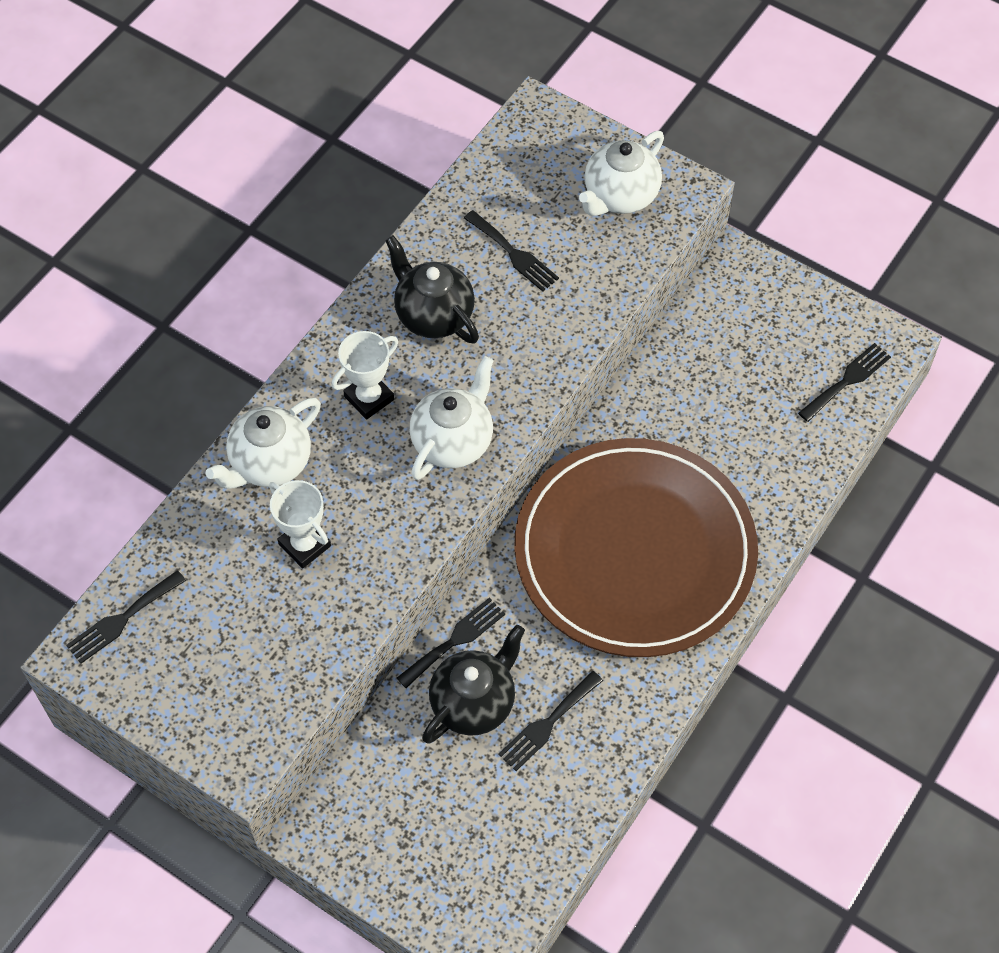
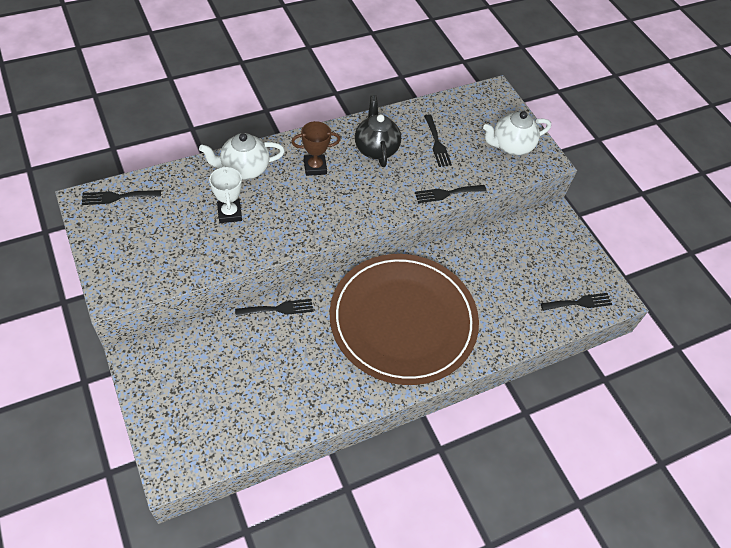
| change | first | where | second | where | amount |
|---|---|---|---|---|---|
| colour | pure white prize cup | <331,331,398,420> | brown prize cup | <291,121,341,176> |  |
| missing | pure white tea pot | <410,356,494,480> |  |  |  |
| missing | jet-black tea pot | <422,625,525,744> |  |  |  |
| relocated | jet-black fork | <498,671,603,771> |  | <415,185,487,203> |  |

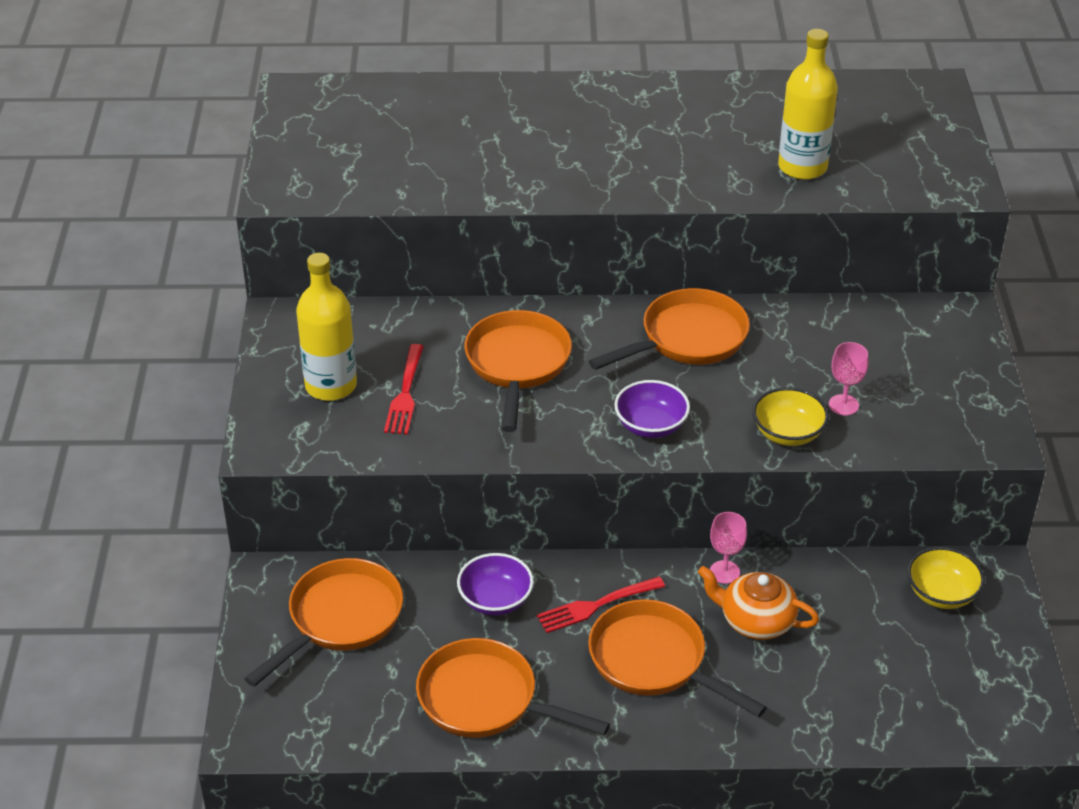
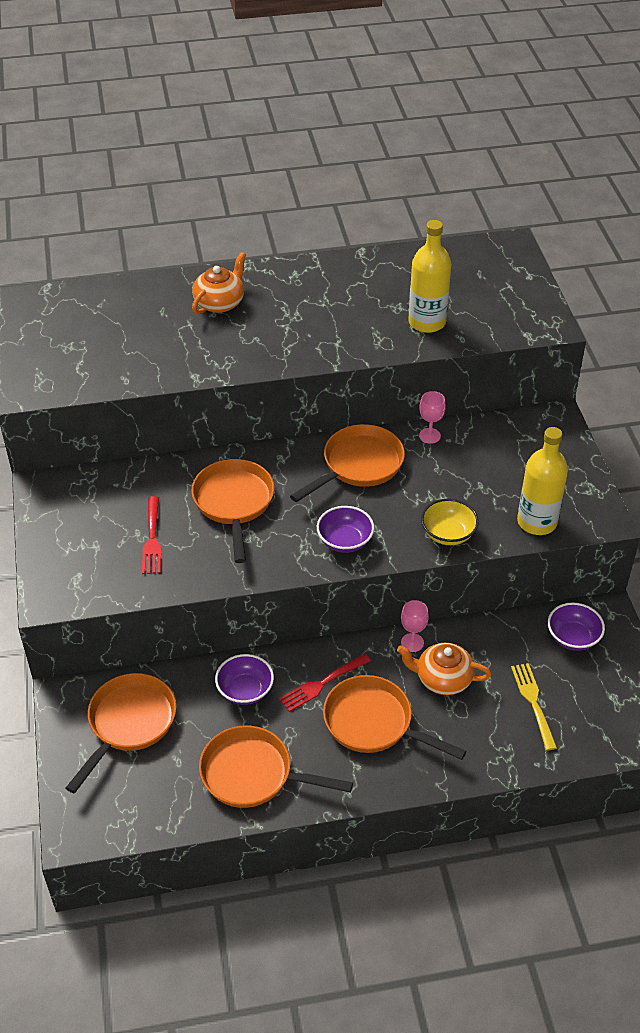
| change | first | where | second | where | amount |
|---|---|---|---|---|---|
| relocated | golden flask | <296,253,357,401> |  | <517,427,568,535> |  |
| relocated | pink goblet | <829,342,868,415> |  | <419,391,446,444> |  |
| colour | golden bowl | <907,547,985,609> | violet bowl | <548,603,605,651> |  |
| appeared |  |  | orange-coloured tea pot | <192,252,246,314> |  |
| appeared |  |  | golden fork | <511,663,557,751> |  |

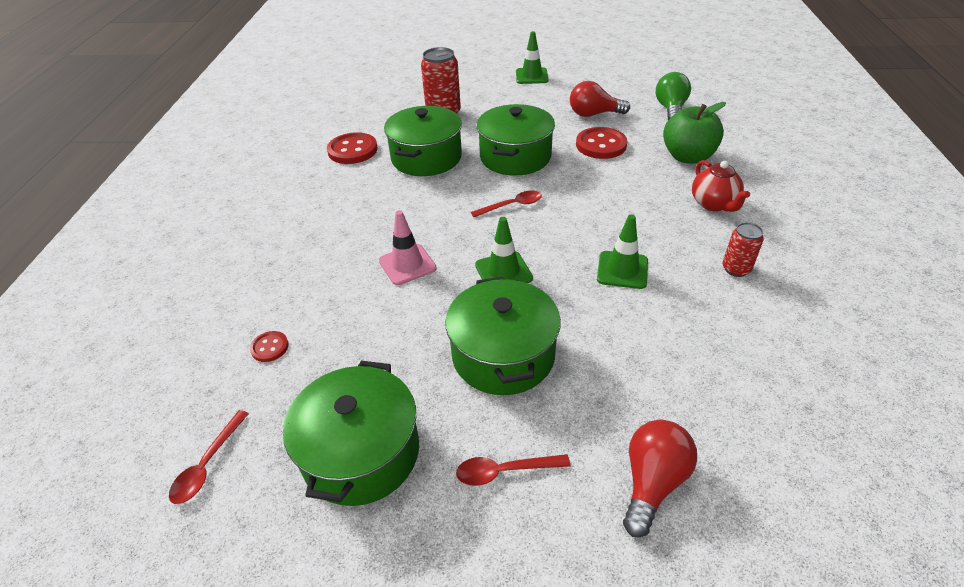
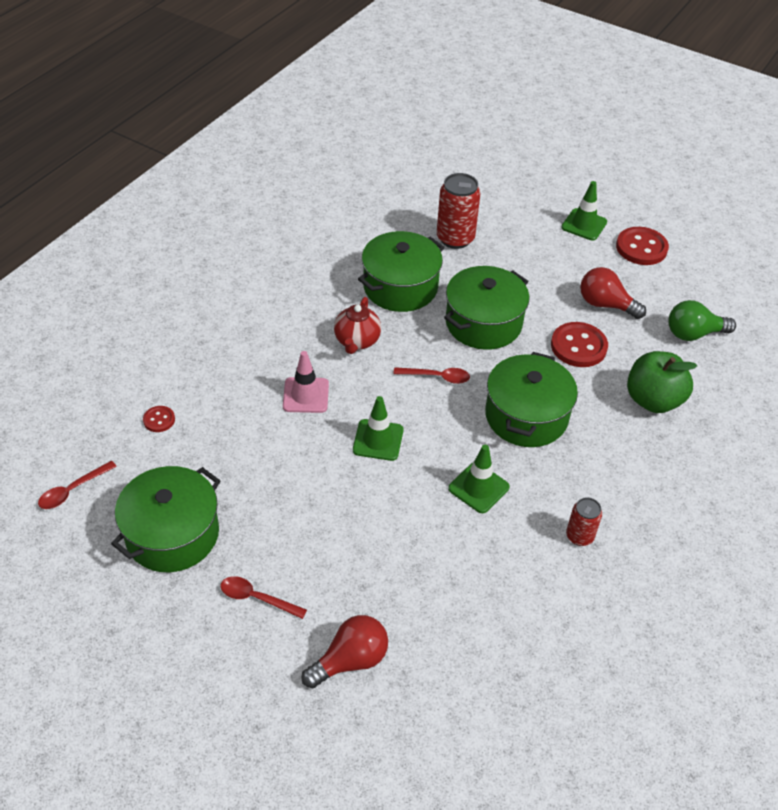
| change | first | where | second | where | amount |
|---|---|---|---|---|---|
| spun | leaf-green light bulb | <656,72,691,120> |  | <668,300,736,341> | 135 degrees counterclockwise |
| relocated | scarlet sewing button | <327,132,377,164> |  | <616,227,669,265> |  |
| relocated | scarlet tea pot | <692,160,750,212> |  | <334,297,381,354> |  |
| relocated | leaf-green stockpot | <445,277,561,395> |  | <485,352,578,447> |  |

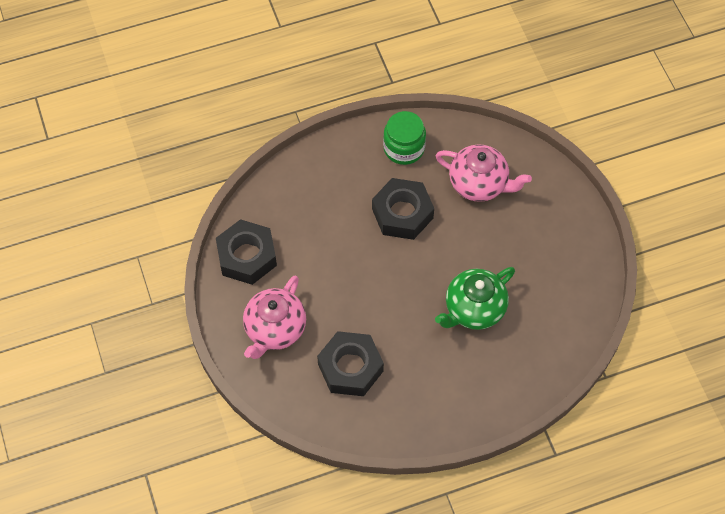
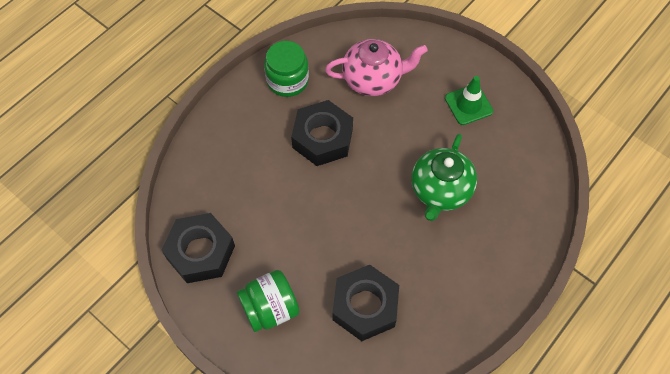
| change | first | where | second | where | amount |
|---|---|---|---|---|---|
| exchanged | pink tea pot | <243,275,306,359> | leaf-green preserve jar | <237,270,299,332> |  |
| appeared |  |  | leaf-green traffic cone | <445,76,493,125> |  |

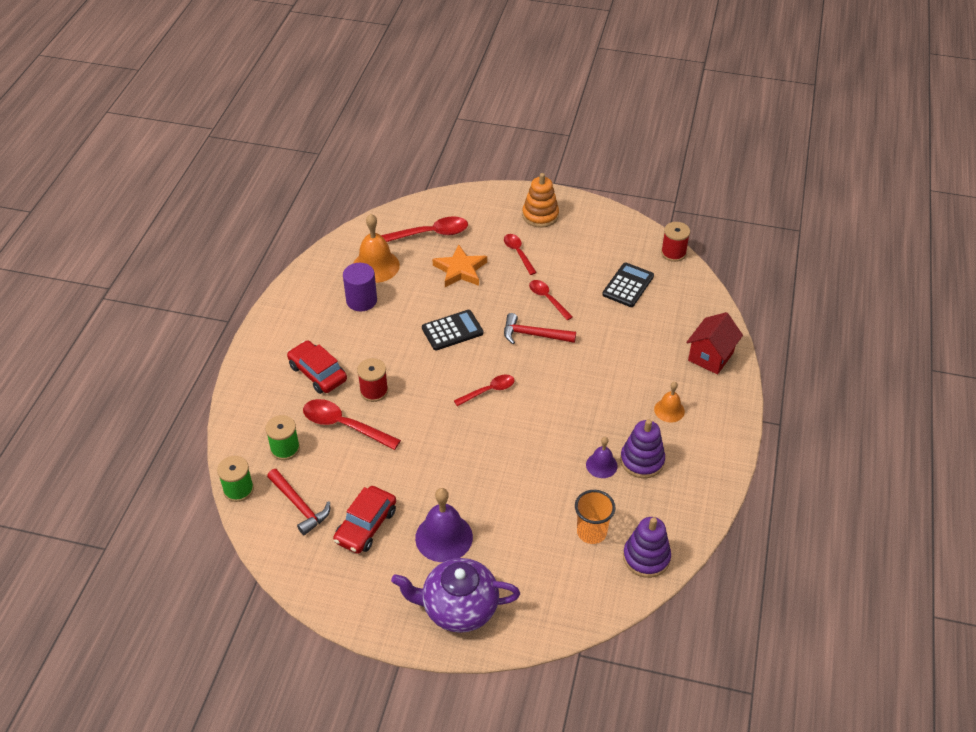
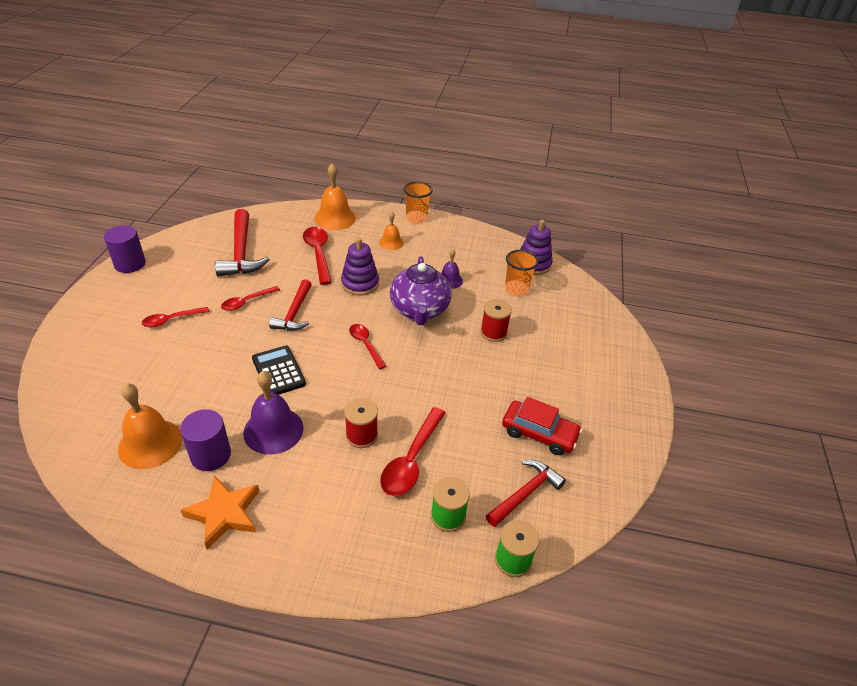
| change | first | where | second | where | amount |
|---|---|---|---|---|---|
| missing | orange-coloured stacking toy | <522,173,559,228> |  |  |  |
| relocated | scarlet tablespoon | <381,216,468,242> |  | <303,227,332,285> |  |
| relocated | scarlet bobbin | <661,222,690,262> |  | <480,299,512,342> |  |
| relocated | orange-coloured star shape | <432,244,487,287> |  | <181,475,260,549> |  |
| exchanged | jet-black calculator | <602,262,654,307> | scarlet carpenter's hammer | <215,209,270,276> |  |
| exchanged | scarlet house | <686,312,743,375> | orange-coloured bell | <314,163,356,230> |  |
| missing | scarlet car | <287,340,347,394> |  |  |  |
| relocated | violet stacking toy | <620,419,665,478> |  | <341,238,379,296> |  |
| relocated | violet bell | <415,488,473,562> |  | <243,371,304,454> |  |
| relocated | violet tea pot | <391,558,520,633> |  | <390,256,452,325> |  |
| appeared |  |  | orange-coloured cup | <403,181,432,223> |  |
| appeared |  |  | violet cylinder shape | <104,225,146,273> |  |

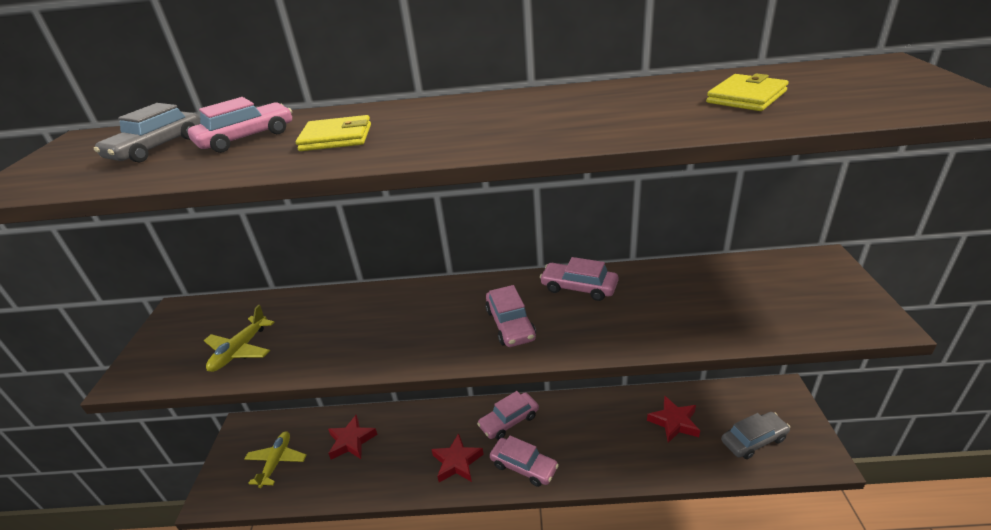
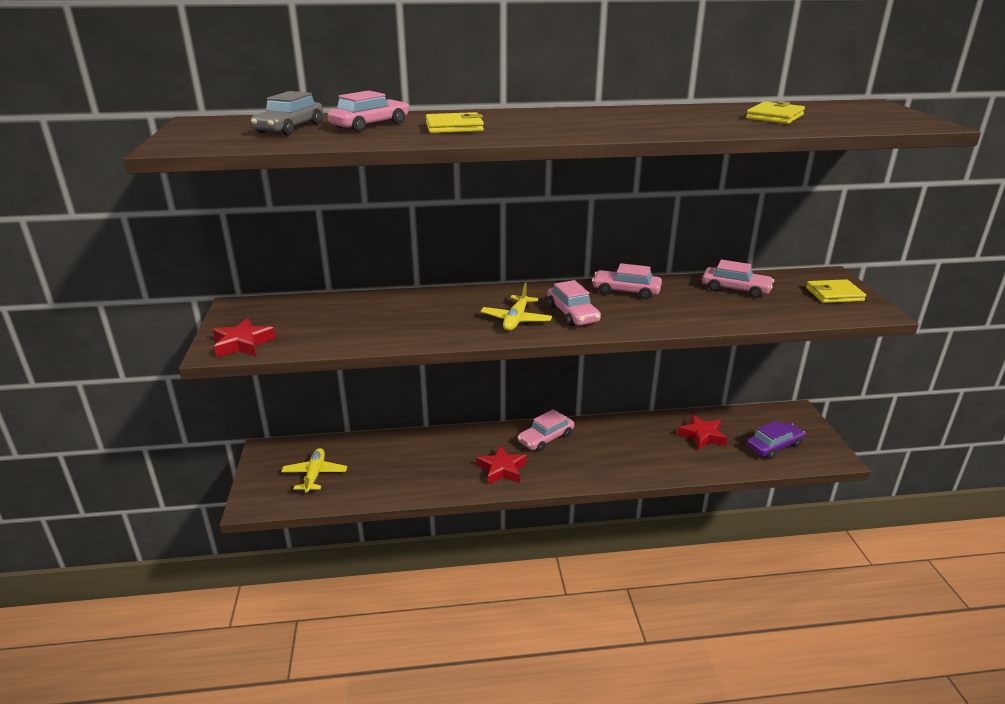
| change | first | where | second | where | amount |
|---|---|---|---|---|---|
| relocated | golden plane | <204,305,275,372> |  | <481,283,552,331> |  |
| colour | grey car | <721,412,790,459> | violet car | <746,420,805,459> |  |
| relocated | scarlet star shape | <328,415,378,460> |  | <213,318,276,358> |  |
| relocated | pink car | <490,436,559,487> |  | <702,259,774,298> |  |
| appeared |  |  | golden wallet | <806,279,866,303> |  |

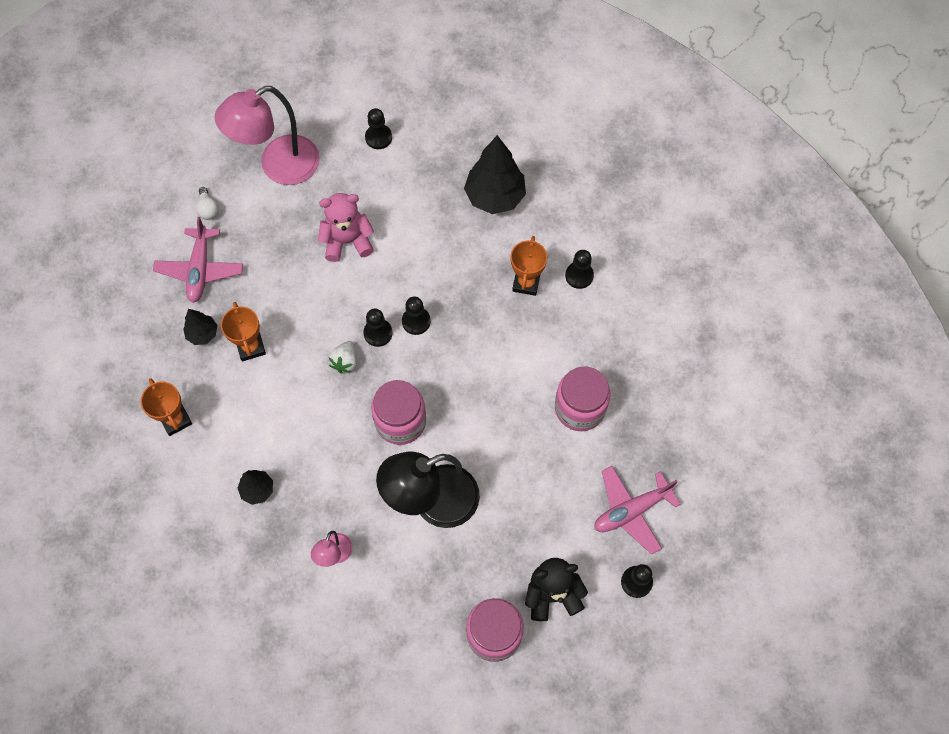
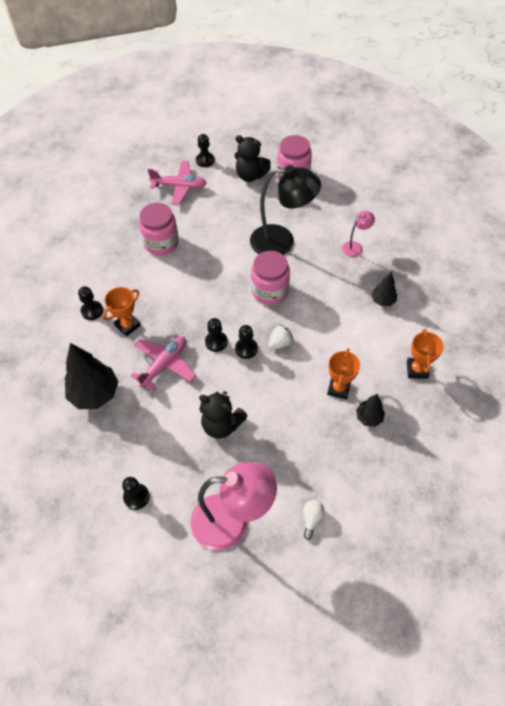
| change | first | where | second | where | amount |
|---|---|---|---|---|---|
| colour | pink stuffed bear | <318,193,374,262> | jet-black stuffed bear | <199,391,247,439> |  |
| relocated | pink plane | <153,217,243,303> |  | <131,336,196,392> |  |

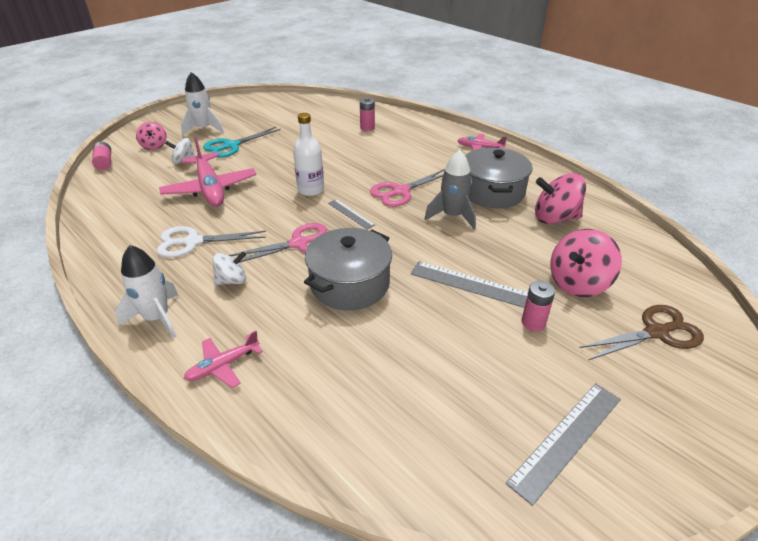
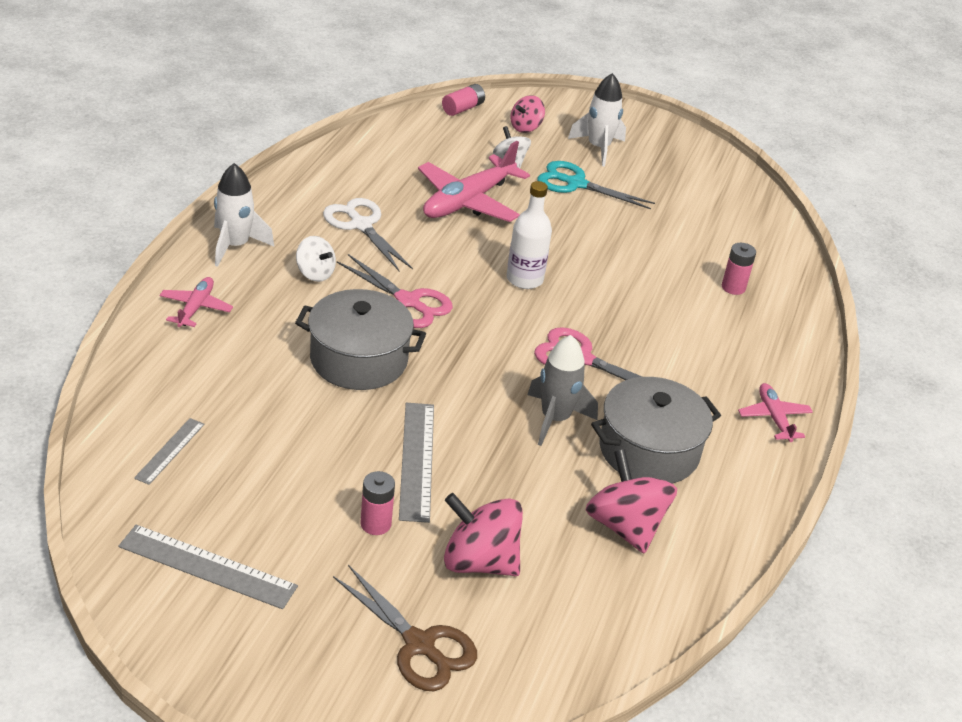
| change | first | where | second | where | amount |
|---|---|---|---|---|---|
| relocated | grey ruler | <328,199,375,230> |  | <134,418,205,485> |  |
| spun | pink plane | <184,331,263,388> |  | <159,277,233,327> | 75 degrees clockwise |

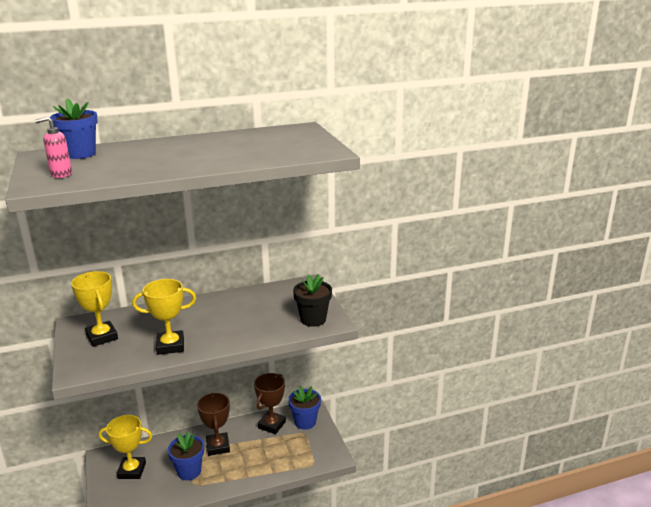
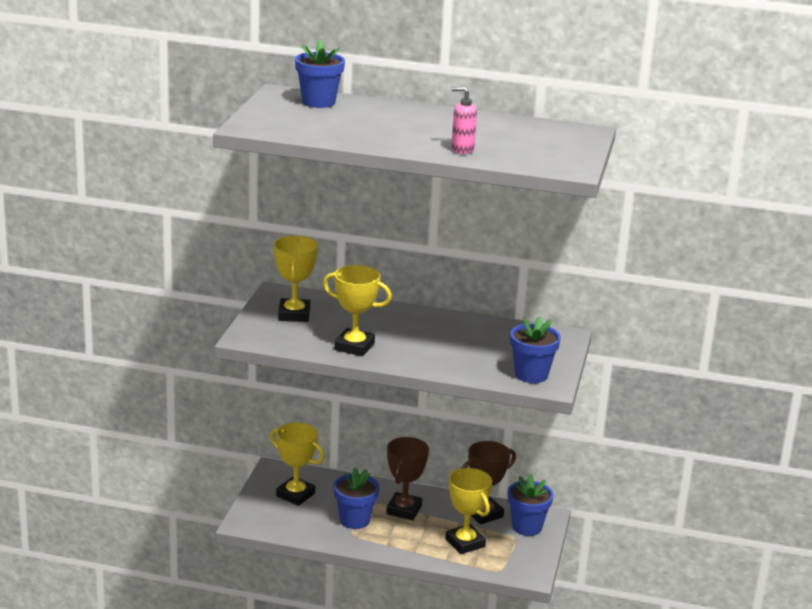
| change | first | where | second | where | amount |
|---|---|---|---|---|---|
| relocated | pink pump bottle | <35,117,72,178> |  | <451,87,477,154> |  |
| colour | jet-black potted plant | <293,274,332,327> | royal blue potted plant | <510,316,561,383> |  |
| appeared |  |  | golden prize cup | <445,468,492,554> |  |

